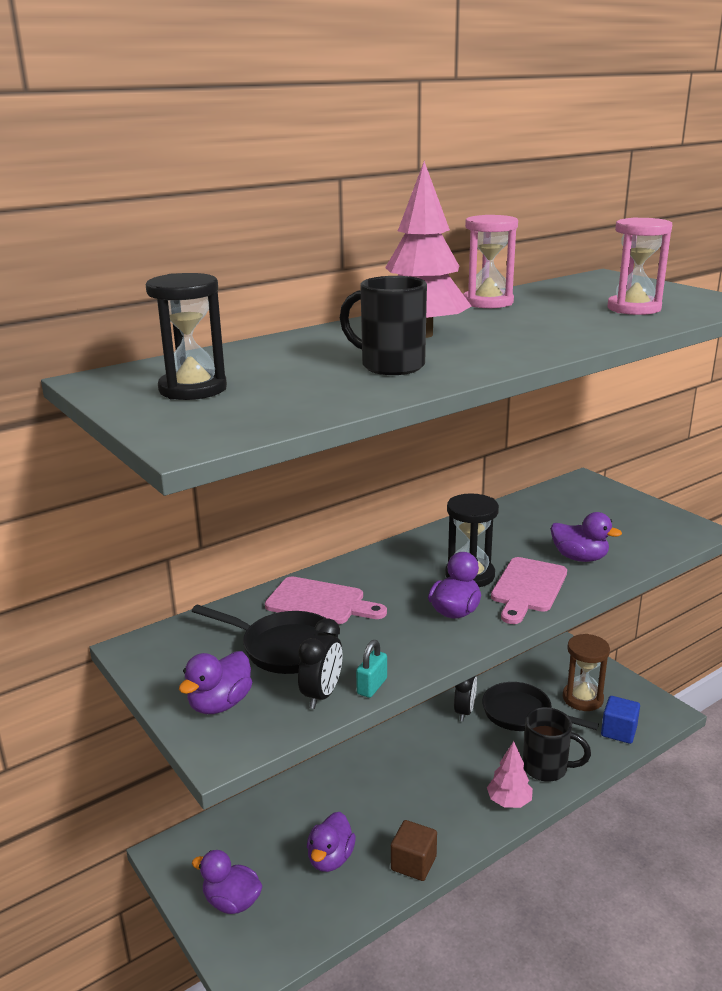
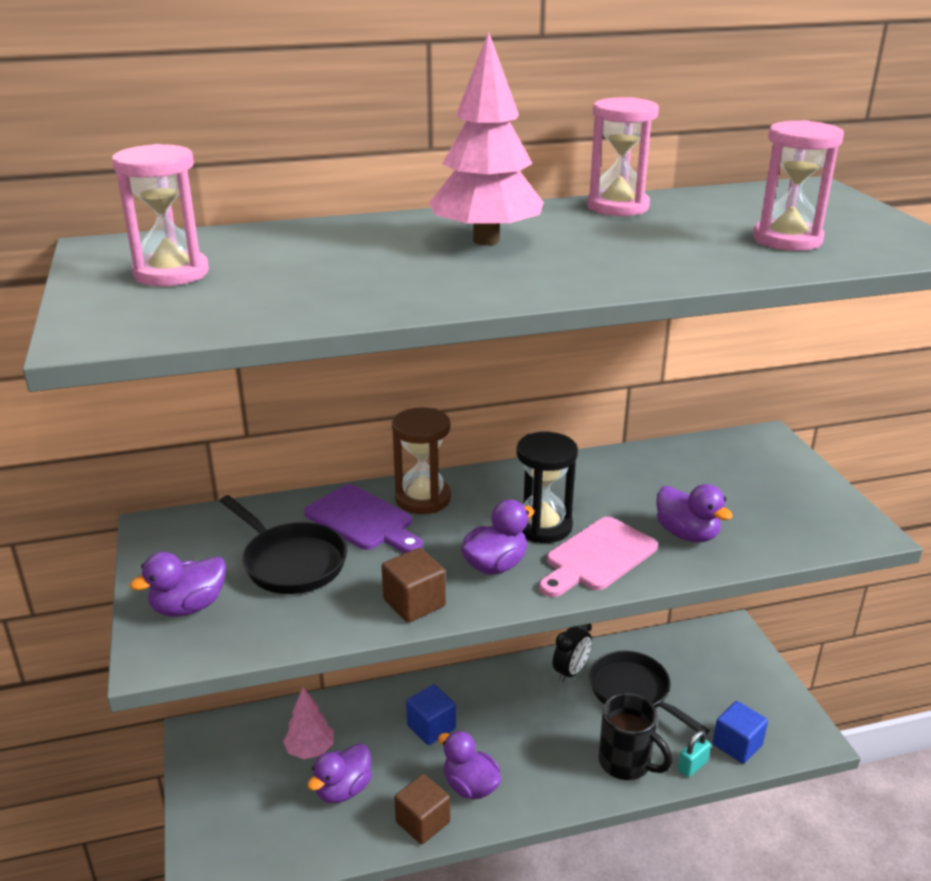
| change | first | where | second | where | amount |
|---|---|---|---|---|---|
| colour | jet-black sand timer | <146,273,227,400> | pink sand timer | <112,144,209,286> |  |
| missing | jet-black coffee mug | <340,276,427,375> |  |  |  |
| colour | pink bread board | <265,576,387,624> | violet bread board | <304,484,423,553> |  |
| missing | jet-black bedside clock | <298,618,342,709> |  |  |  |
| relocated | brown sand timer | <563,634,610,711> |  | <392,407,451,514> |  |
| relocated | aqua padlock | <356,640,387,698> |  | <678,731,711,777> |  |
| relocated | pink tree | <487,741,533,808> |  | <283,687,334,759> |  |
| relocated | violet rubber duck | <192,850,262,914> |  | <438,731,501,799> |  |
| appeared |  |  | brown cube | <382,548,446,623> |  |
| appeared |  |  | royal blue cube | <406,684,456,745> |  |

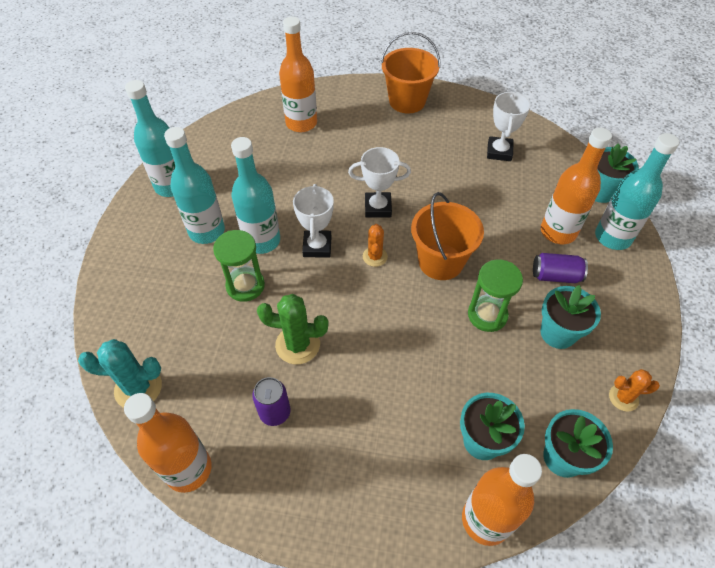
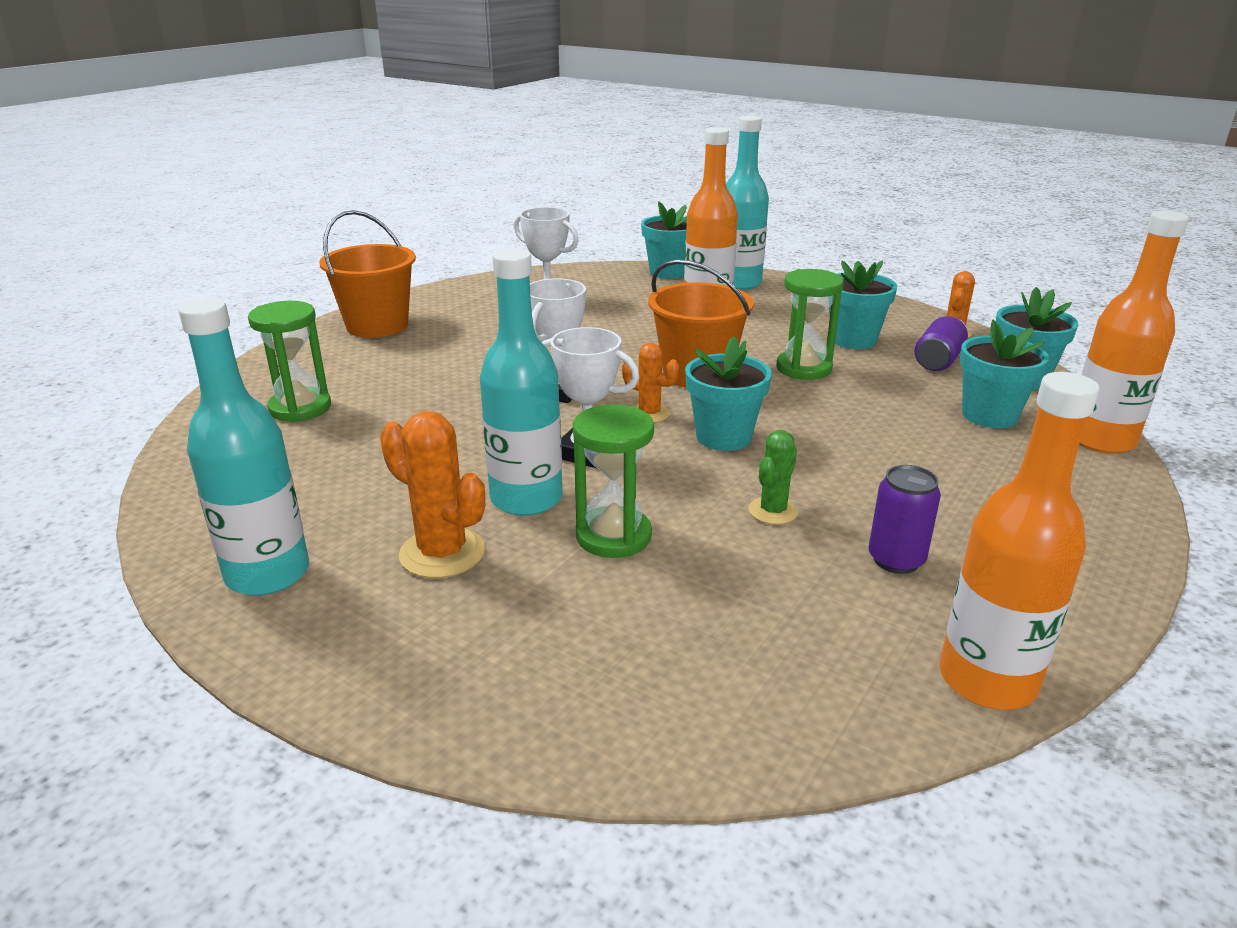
| change | first | where | second | where | amount |
|---|---|---|---|---|---|
| exchanged | orange-coloured flask | <279,17,317,132> | leaf-green sand timer | <248,301,331,422> |  |
| exchanged | aqua flask | <164,127,225,244> | orange-coloured prickly plant | <380,411,485,578> |  |
| relocated | violet can | <533,253,588,283> |  | <915,316,968,371> |  |
| size | leaf-green prickly plant | <257,294,329,364> |  | <749,430,798,525> | x0.62 |
| missing | aqua prickly plant | <78,339,162,408> |  |  |  |
| appeared |  |  | aqua potted plant | <685,336,772,451> |  |

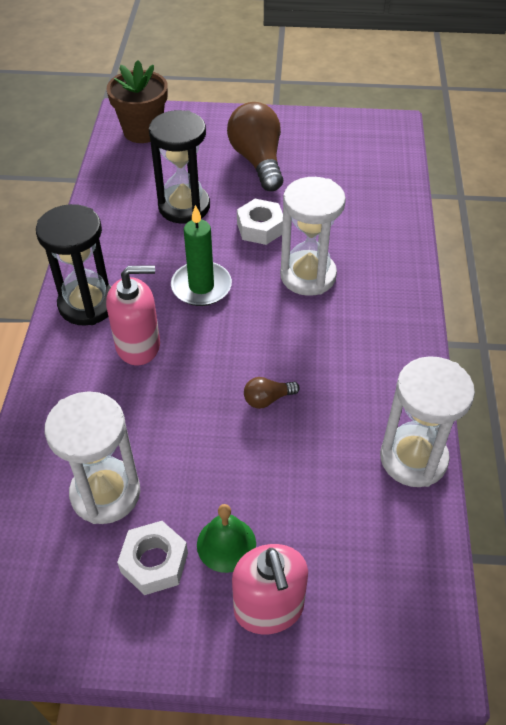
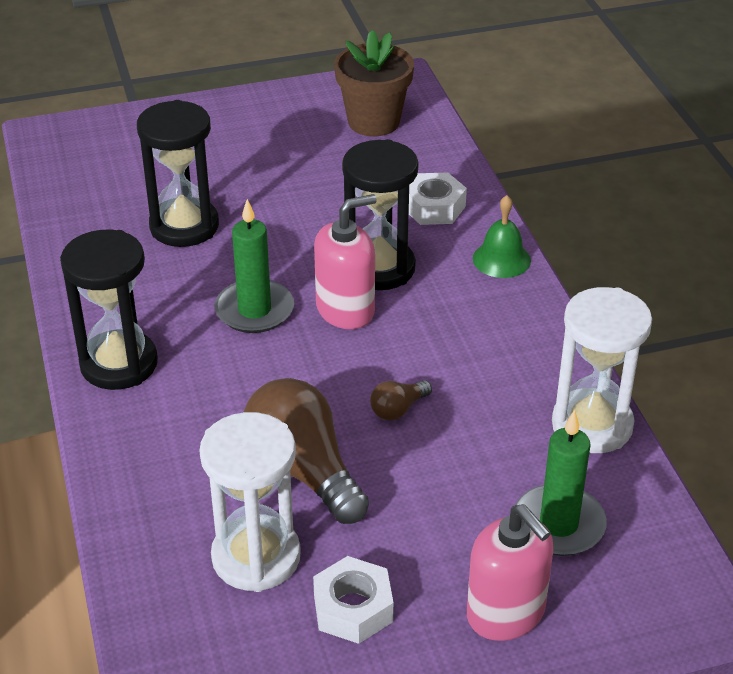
| change | first | where | second | where | amount |
|---|---|---|---|---|---|
| relocated | brown potted plant | <107,60,168,143> |  | <334,30,414,136> |  |
| relocated | brown light bulb | <227,102,283,191> |  | <244,378,369,524> |  |
| colour | pure white sand timer | <280,177,346,296> | jet-black sand timer | <342,139,419,290> |  |
| relocated | pure white hexagon nut | <237,199,283,245> |  | <409,172,467,225> |  |
| relocated | pink pump bottle | <106,265,160,366> |  | <314,194,377,329> |  |
| relocated | leaf-green bell | <197,504,256,573> |  | <473,195,531,278> |  |
| appeared |  |  | leaf-green candle | <516,410,607,556> |  |

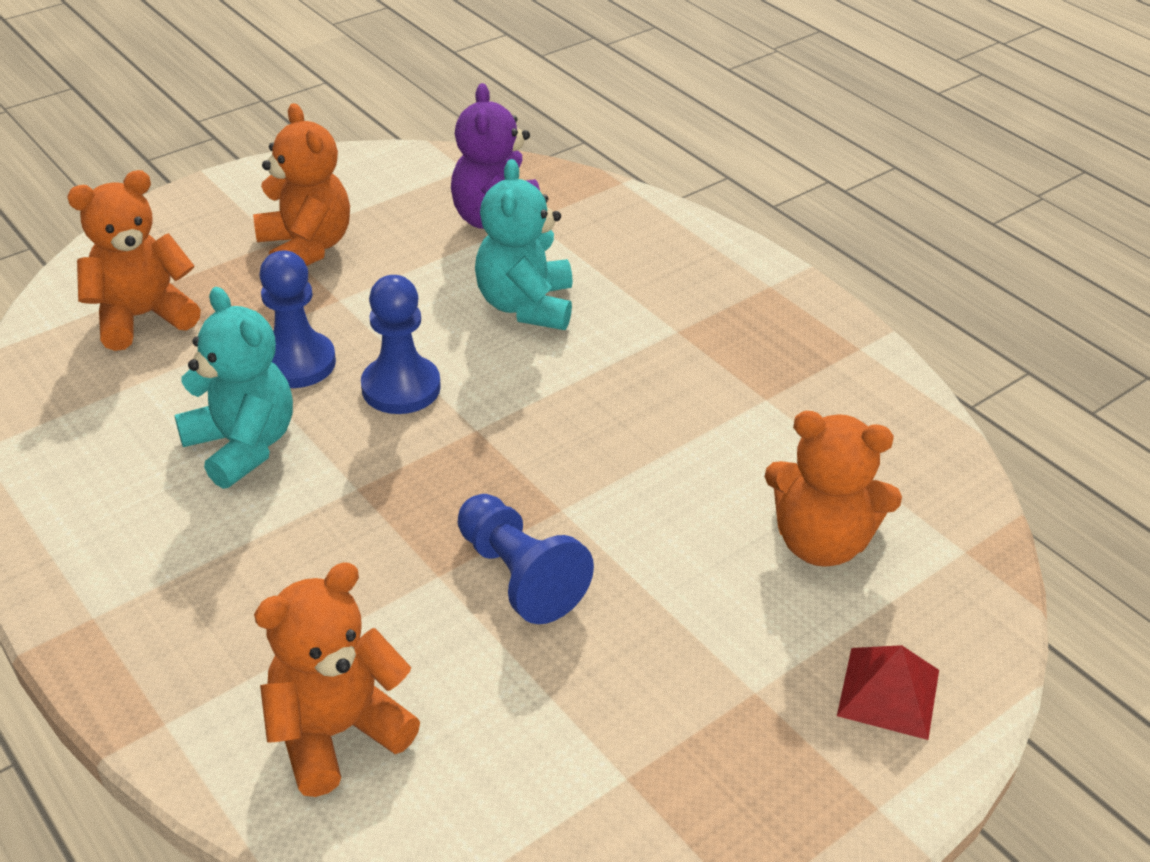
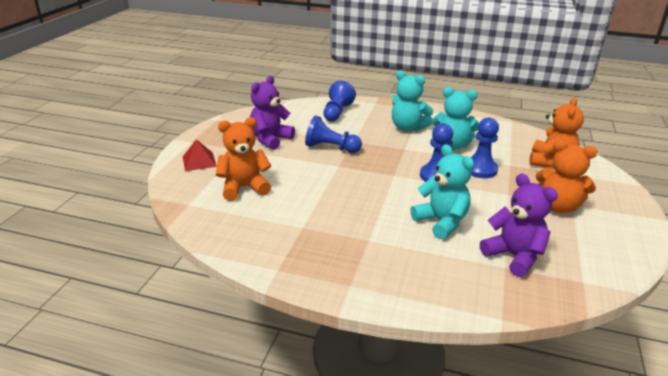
| change | first | where | second | where | amount |
|---|---|---|---|---|---|
| exchanged | orange-coloured stuffed bear | <254,562,420,797> | royal blue pawn | <323,81,356,122> |  |
| appeared |  |  | aqua stuffed bear | <392,70,434,131> |  |
| appeared |  |  | violet stuffed bear | <250,76,295,150> |  |

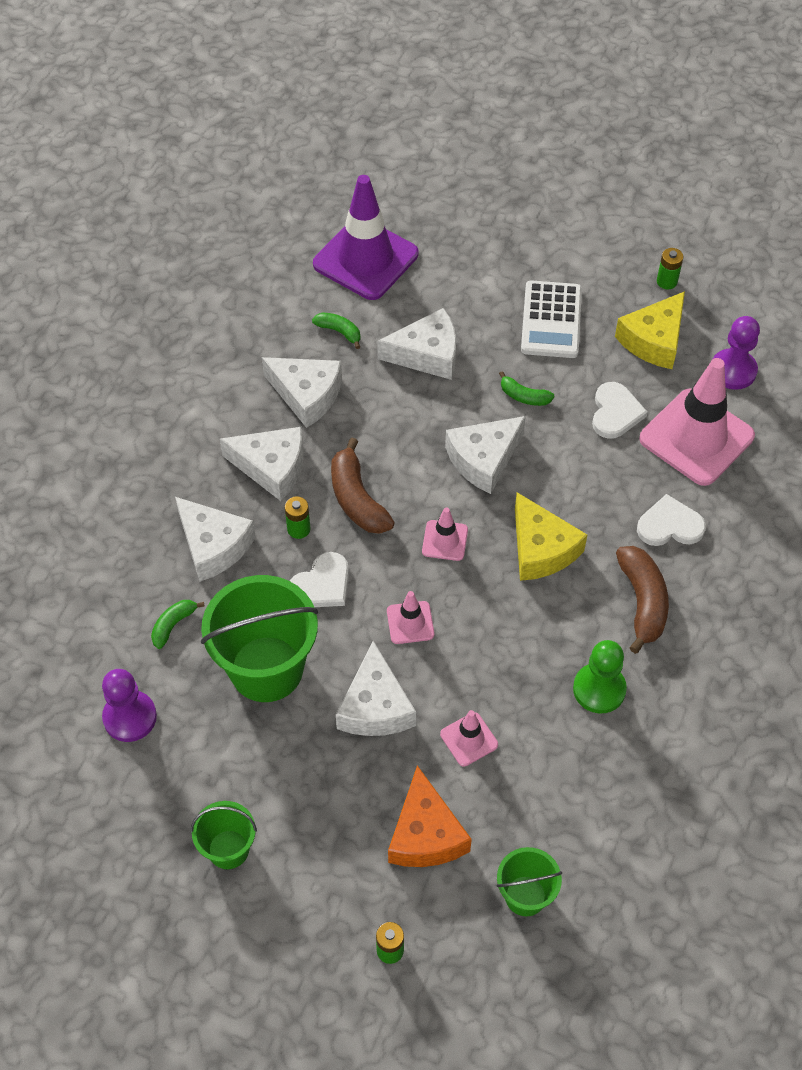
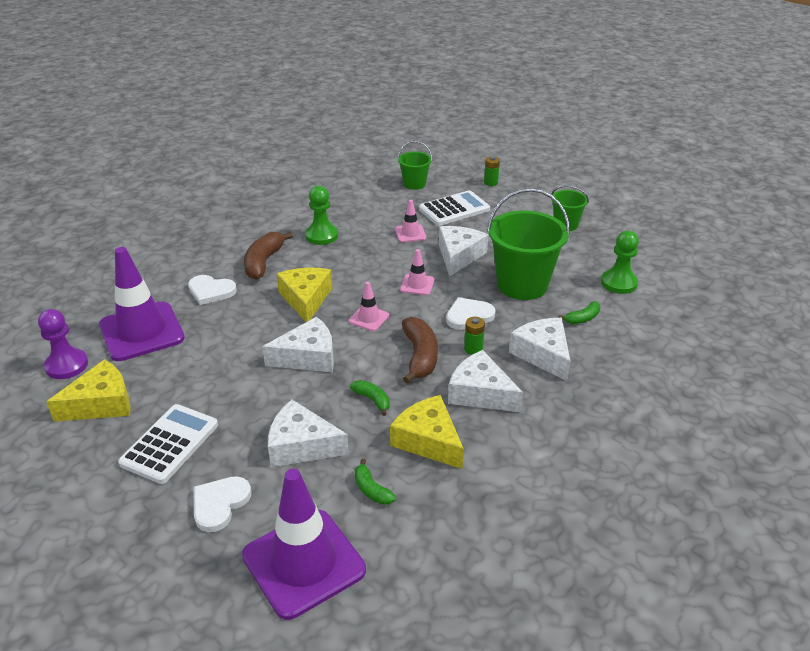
| change | first | where | second | where | amount |
|---|---|---|---|---|---|
| missing | leaf-green battery | <657,248,683,289> |  |  |  |
| colour | pure white cheese | <262,357,342,428> | golden cheese | <390,395,464,469> |  |
| colour | pink traffic cone | <639,358,755,486> | violet traffic cone | <99,247,185,361> |  |
| relocated | leaf-green toy banana | <499,371,554,406> |  | <350,380,390,416> |  |
| relocated | pure white heart | <592,382,648,439> |  | <193,476,251,532> |  |
| colour | violet pawn | <102,669,157,742> | leaf-green pawn | <601,231,639,294> |  |
| exchanged | orange-coloured cheese | <388,765,472,867> | pure white calculator | <419,190,490,226> |  |

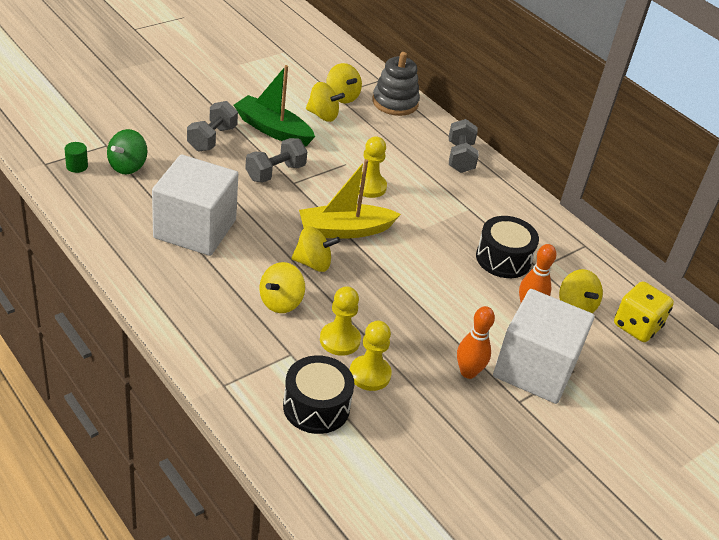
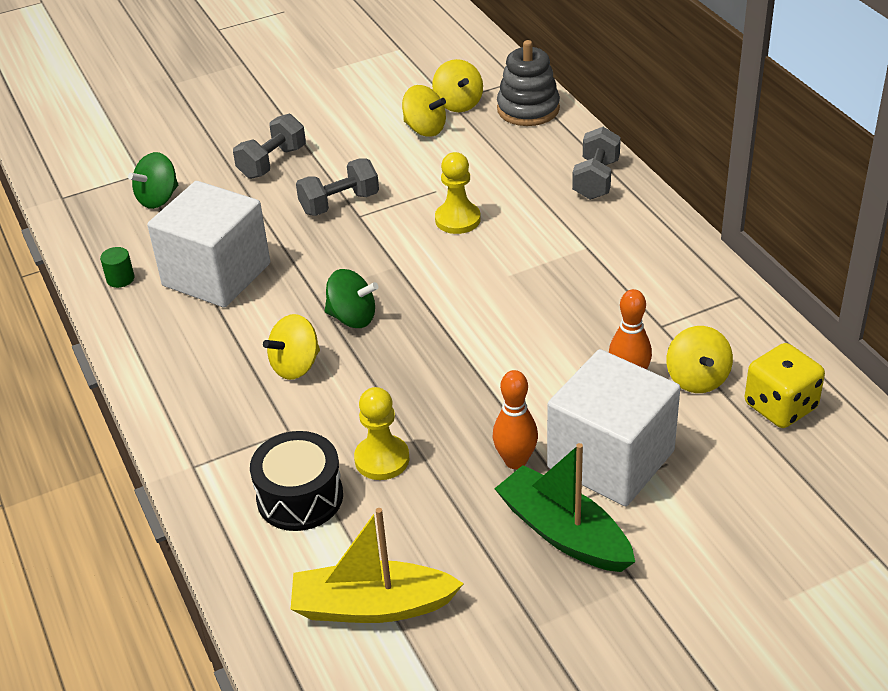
| change | first | where | second | where | amount |
|---|---|---|---|---|---|
| relocated | leaf-green boat | <234,65,315,147> |  | <494,443,635,572> |  |
| relocated | leaf-green cylinder shape | <65,142,88,173> |  | <100,247,134,288> |  |
| relocated | golden boat | <299,159,401,239> |  | <290,508,464,623> |  |
| missing | jet-black drum | <476,216,539,278> |  |  |  |
| colour | golden toy top | <291,226,340,272> | leaf-green toy top | <325,269,378,328> |  |
| missing | golden pawn | <320,286,361,356> |  |  |  |

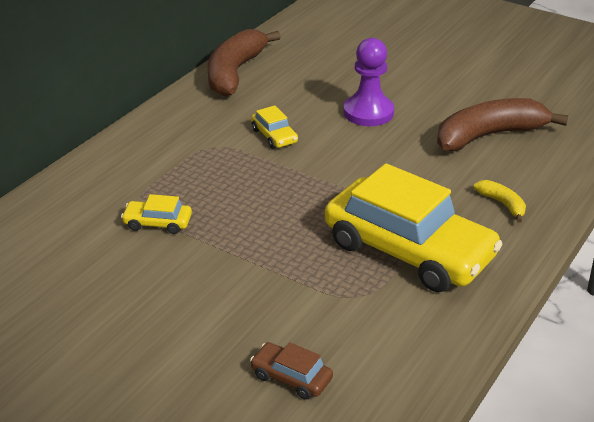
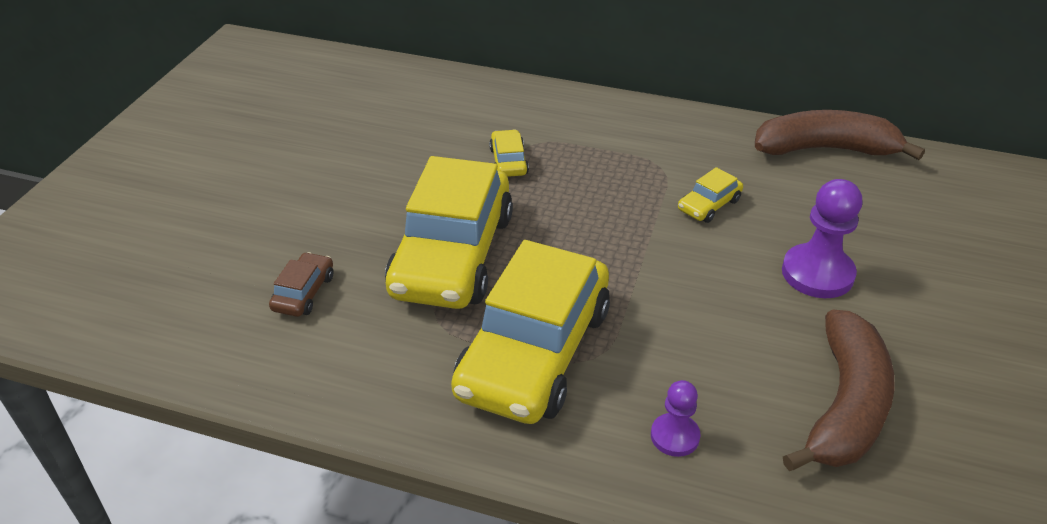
| change | first | where | second | where | amount |
|---|---|---|---|---|---|
| spun | brown toy banana | <437,98,568,151> |  | <783,309,895,471> | 60 degrees clockwise |
| exchanged | golden toy banana | <473,180,526,223> | violet pawn | <651,380,700,457> |  |
| appeared |  |  | golden car | <385,156,513,309> |  |

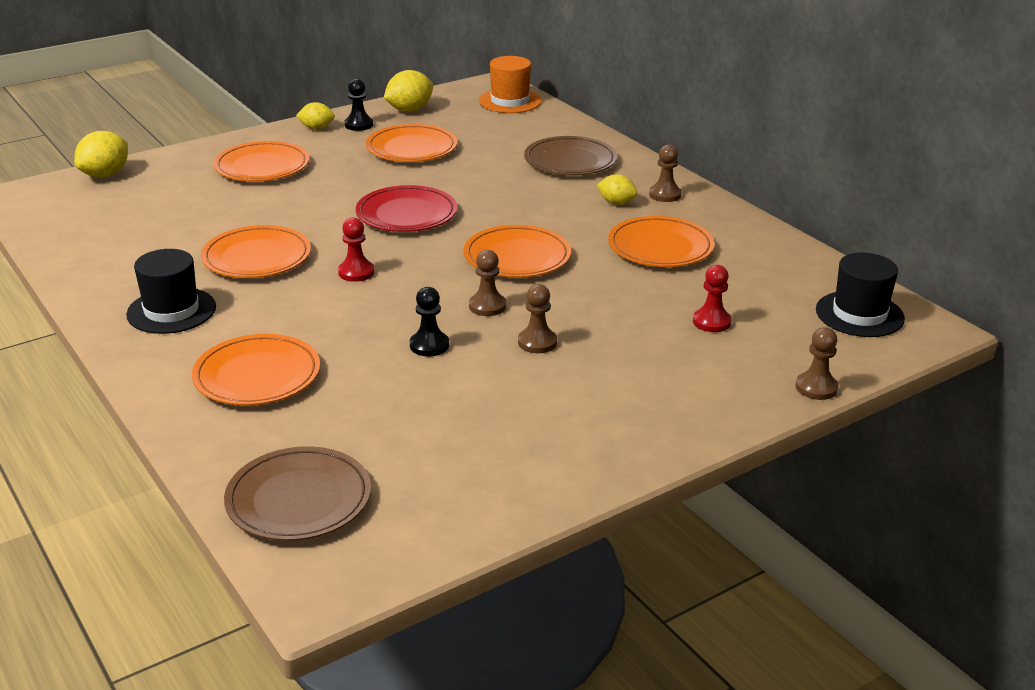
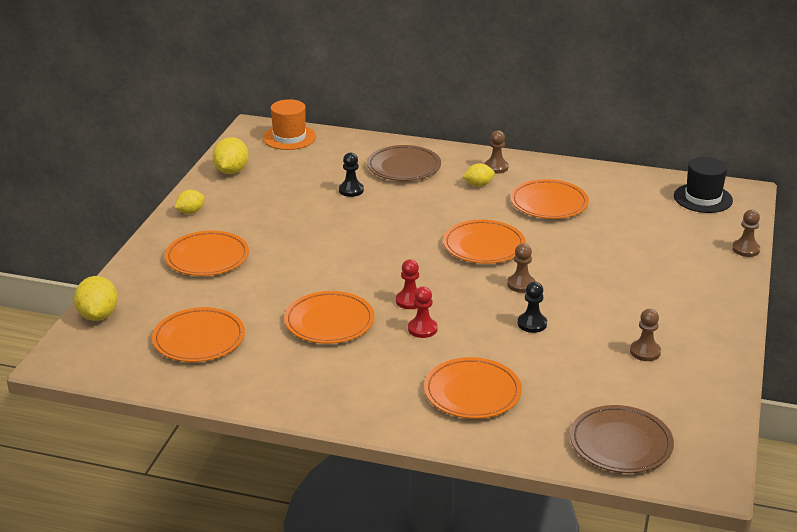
| change | first | where | second | where | amount |
|---|---|---|---|---|---|
| relocated | jet-black pawn | <344,79,373,131> |  | <339,153,364,197> |  |
| relocated | orange-coloured dinner plate | <366,124,457,162> |  | <152,307,245,362> |  |
| missing | scarlet dinner plate | <356,185,457,232> |  |  |  |
| missing | jet-black top hat | <126,249,216,334> |  |  |  |
| relocated | scarlet pawn | <693,265,732,332> |  | <408,287,438,338> |  |
| relocated | brown pawn | <518,284,557,353> |  | <630,309,661,361> |  |

